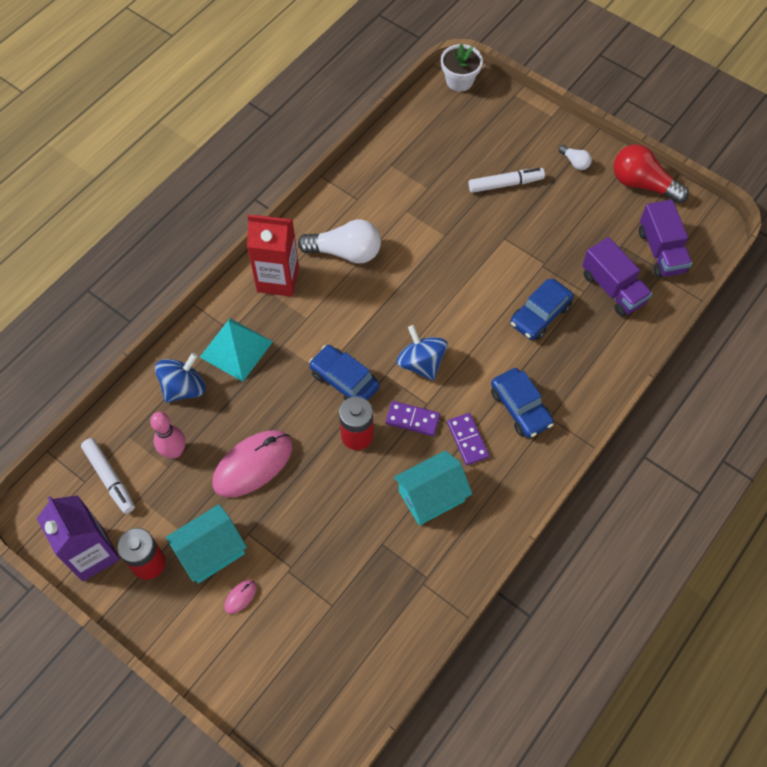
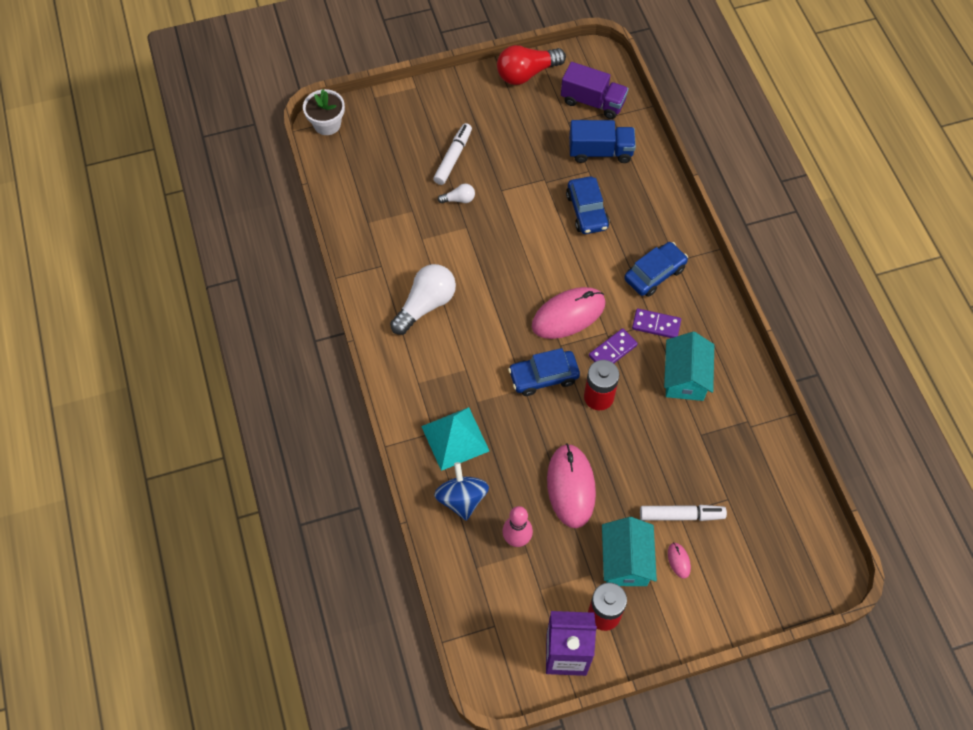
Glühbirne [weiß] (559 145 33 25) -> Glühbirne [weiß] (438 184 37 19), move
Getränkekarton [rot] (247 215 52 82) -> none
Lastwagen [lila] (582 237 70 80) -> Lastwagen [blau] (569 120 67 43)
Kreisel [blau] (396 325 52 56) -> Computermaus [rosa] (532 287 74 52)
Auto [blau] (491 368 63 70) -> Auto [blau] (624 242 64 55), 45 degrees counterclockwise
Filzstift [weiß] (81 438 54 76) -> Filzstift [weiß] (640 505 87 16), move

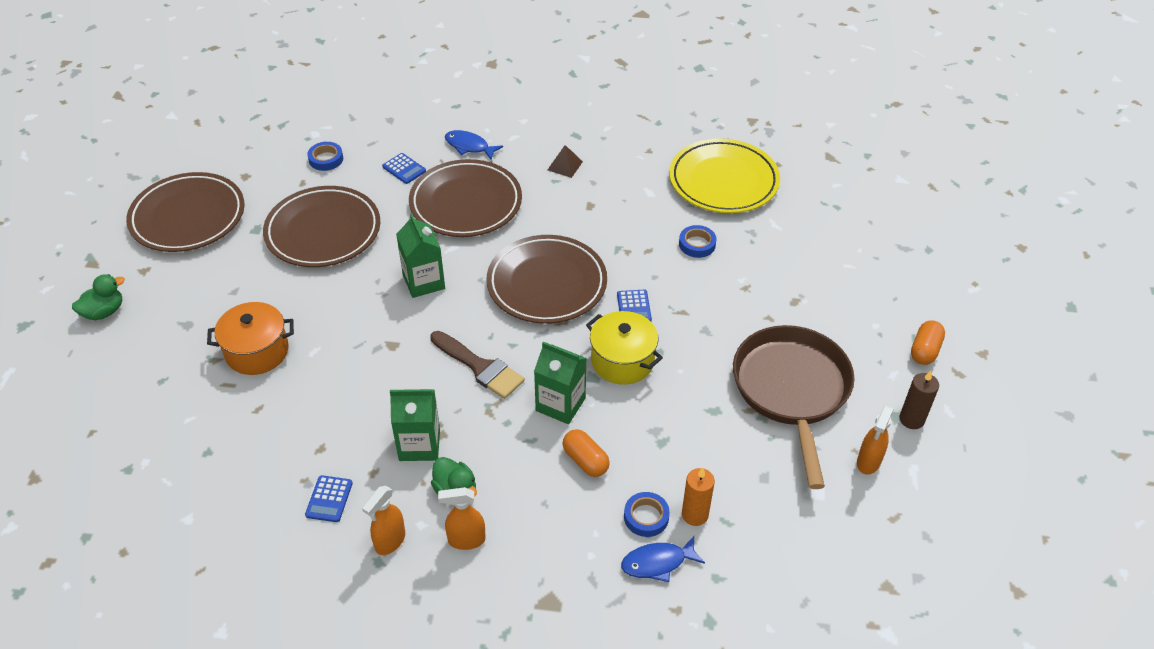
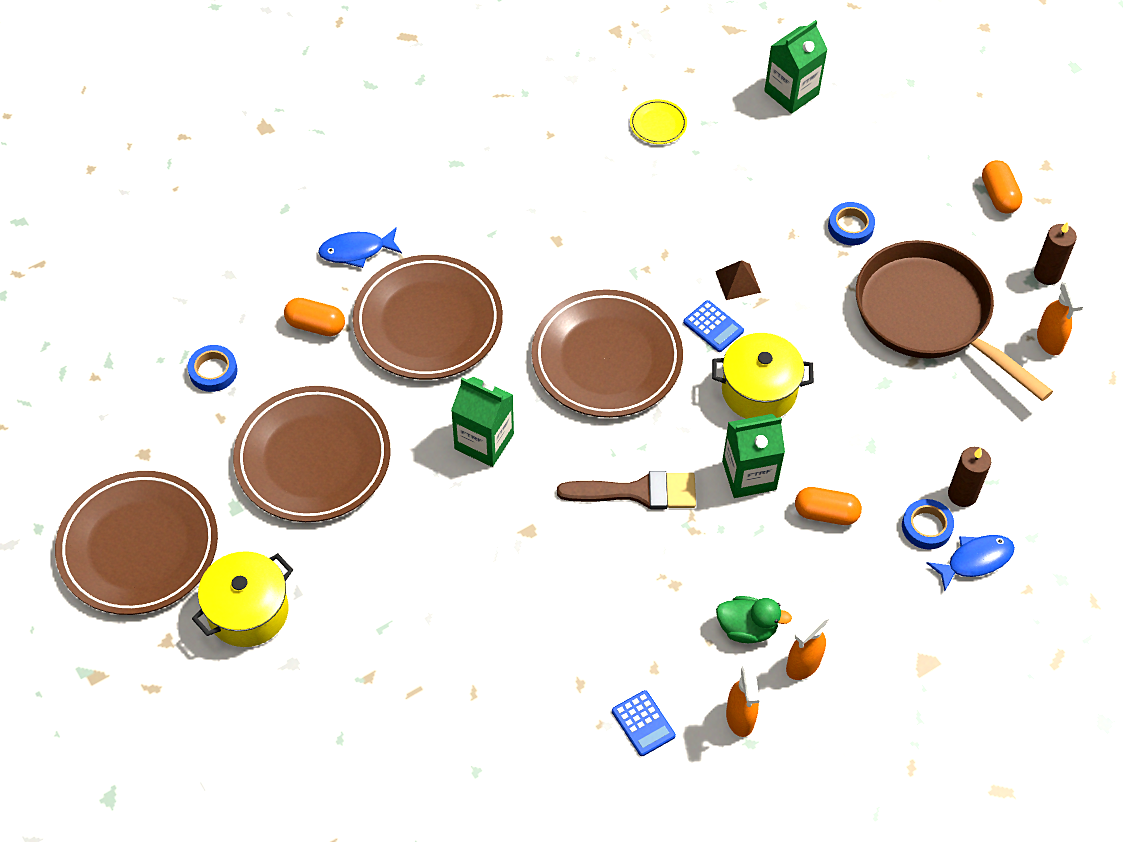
Teller [gelb] (669 138 111 75) -> Teller [gelb] (630 99 57 45), x0.41
Pyramide [braun] (548 145 35 33) -> Pyramide [braun] (715 260 46 40), move
Taschenrechner [blau] (382 153 44 31) -> Kapsel [orange] (284 298 61 38)
Klebeband [blau] (679 225 38 33) -> Klebeband [blau] (828 202 47 44), move
Ente [grün] (72 274 53 46) -> none
Kochtopf [orange] (207 302 87 73) -> none
Getränkekarton [grün] (390 389 50 72) -> Getränkekarton [grün] (764 20 64 94), move
Kerze [orange] (682 468 33 58) -> Kerze [braun] (948 447 43 60)
Fisch [blau] (621 536 84 46) -> Fisch [blau] (927 535 88 56), 150 degrees counterclockwise
none -> Kochtopf [gelb] (192 551 101 96)

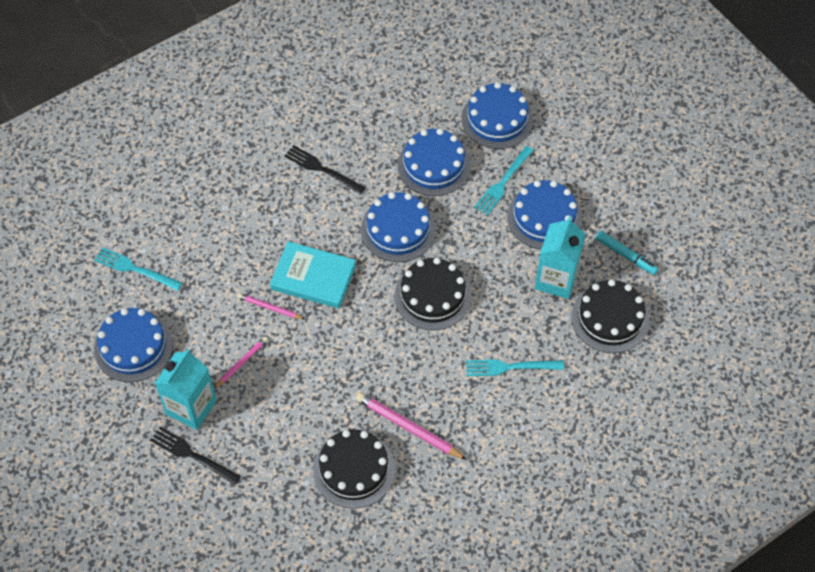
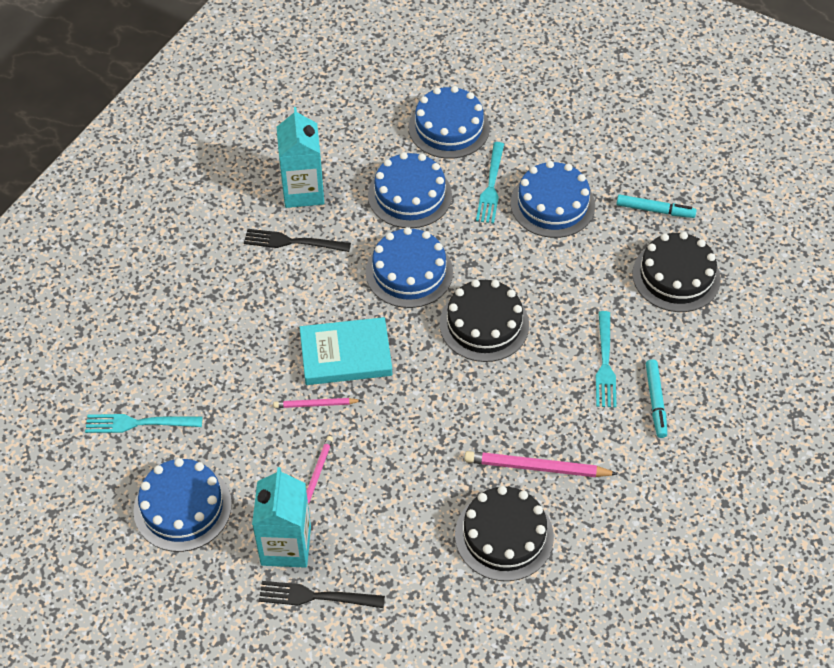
Getränkekarton [türkis] (535 216 50 83) -> Getränkekarton [türkis] (277 107 47 101), move
Gabel [türkis] (466 359 98 17) -> Gabel [türkis] (596 311 21 97), 60 degrees counterclockwise
none -> Filzstift [türkis] (646 360 21 78)

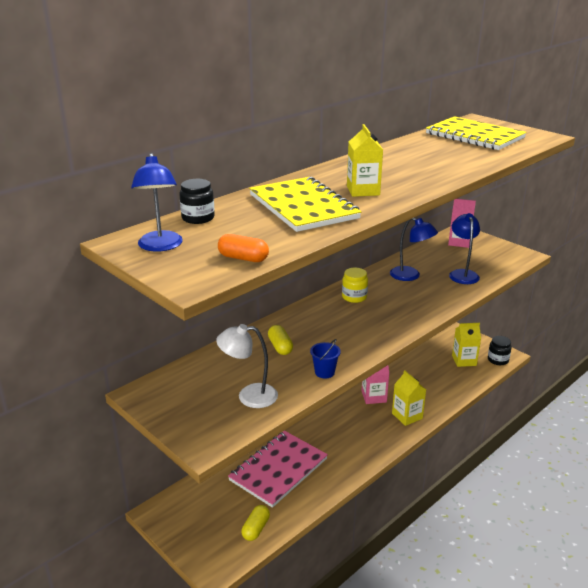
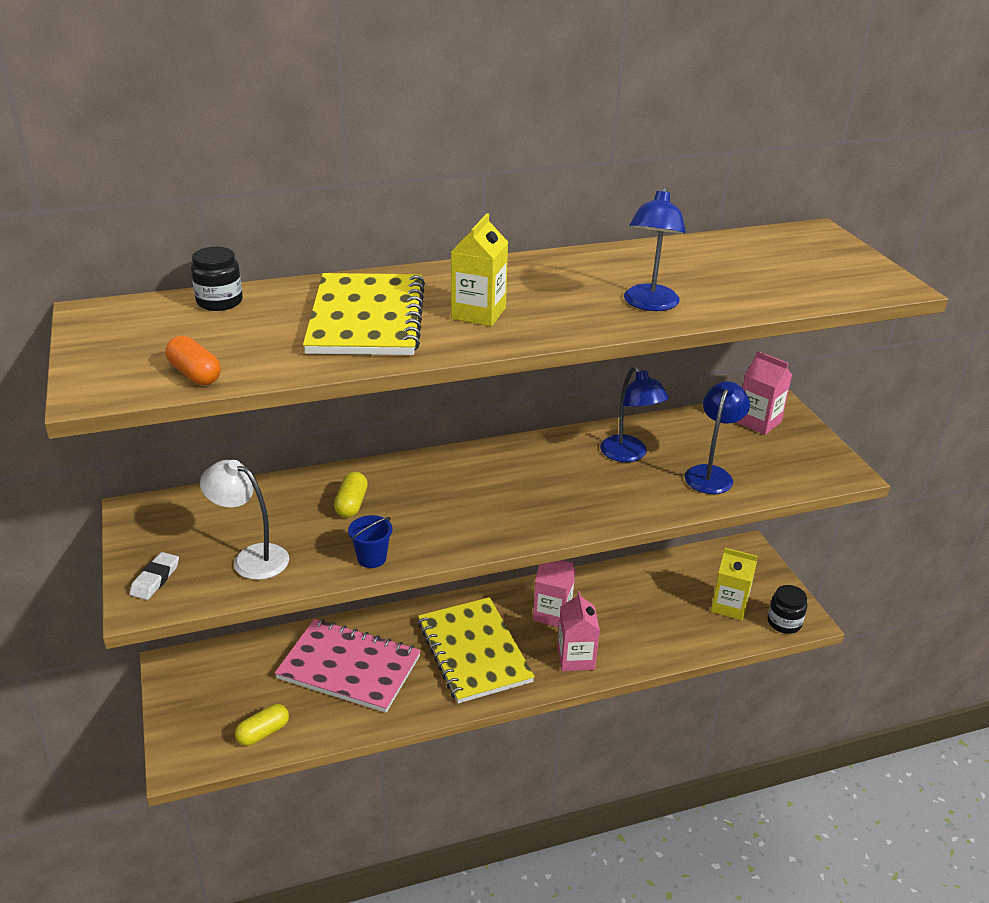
Notizbuch [gelb] (426 116 101 34) -> Notizbuch [gelb] (418 597 117 107), move
Lampe [blau] (131 153 52 99) -> Lampe [blau] (624 187 62 124), move
Einmachglas [gelb] (342 268 26 35) -> none
Getränkekarton [gelb] (392 370 34 56) -> Getränkekarton [rosa] (557 591 43 80)
Notizbuch [rosa] (228 430 100 78) -> Notizbuch [rosa] (275 619 146 94), 45 degrees clockwise
none -> Radiergummi [weiß] (129 552 50 48)

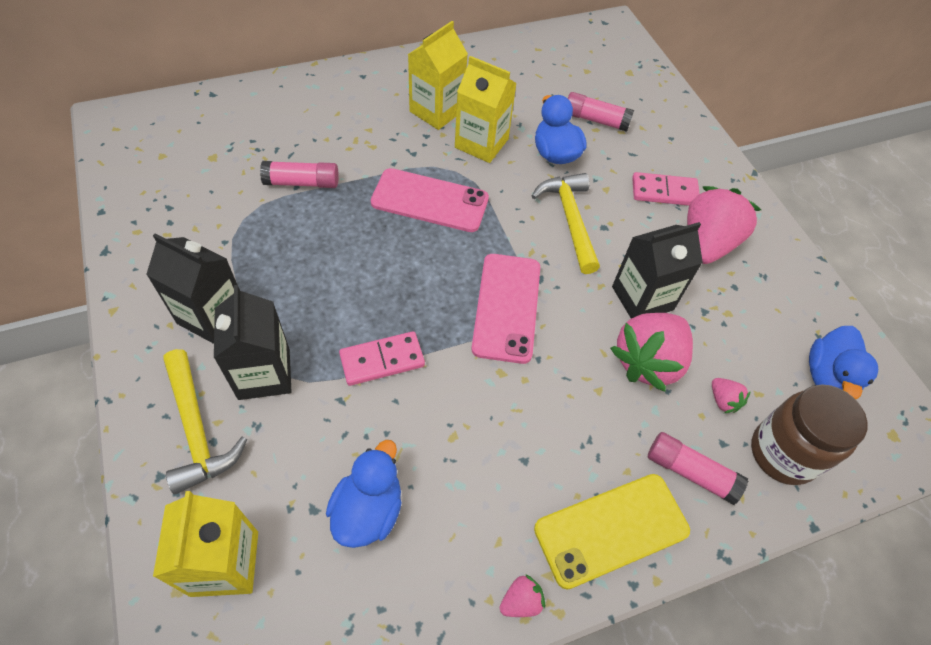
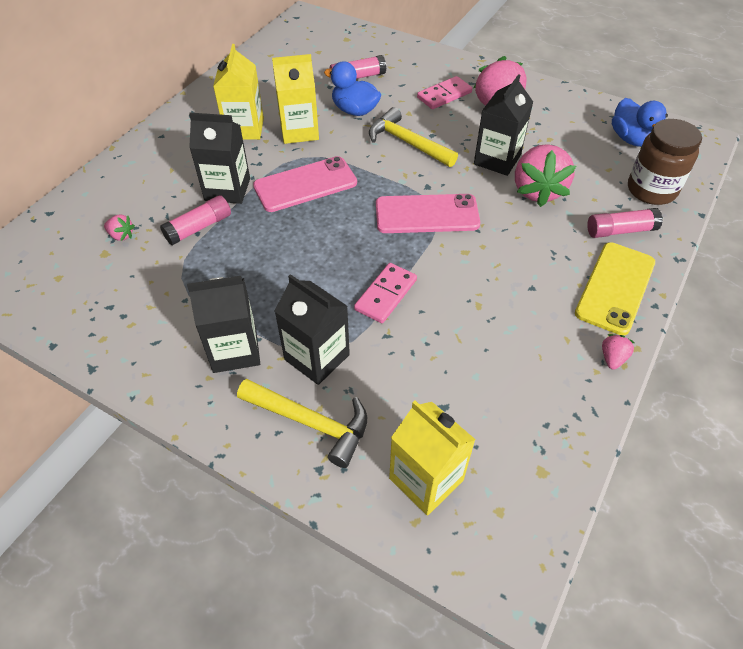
Handy [rosa] (471 254 69 110) -> Handy [rosa] (376 194 104 39), 60 degrees counterclockwise
Erdbeere [rosa] (712 378 39 35) -> Erdbeere [rosa] (104 214 31 27), move
Ente [blau] (326 440 76 108) -> none
none -> Getränkekarton [schwarz] (189 113 61 91)

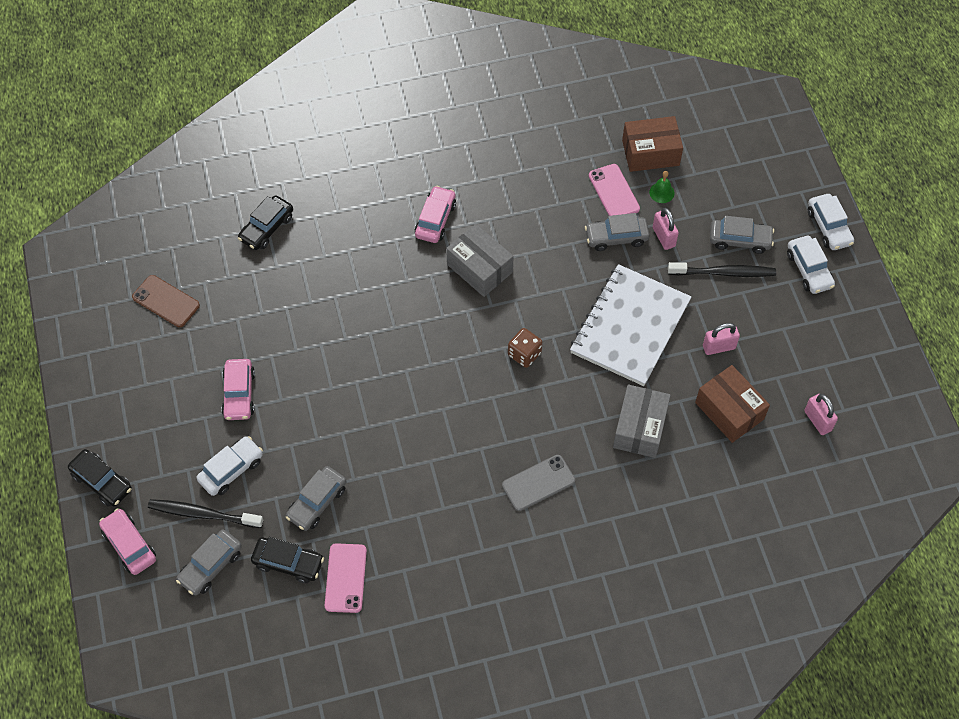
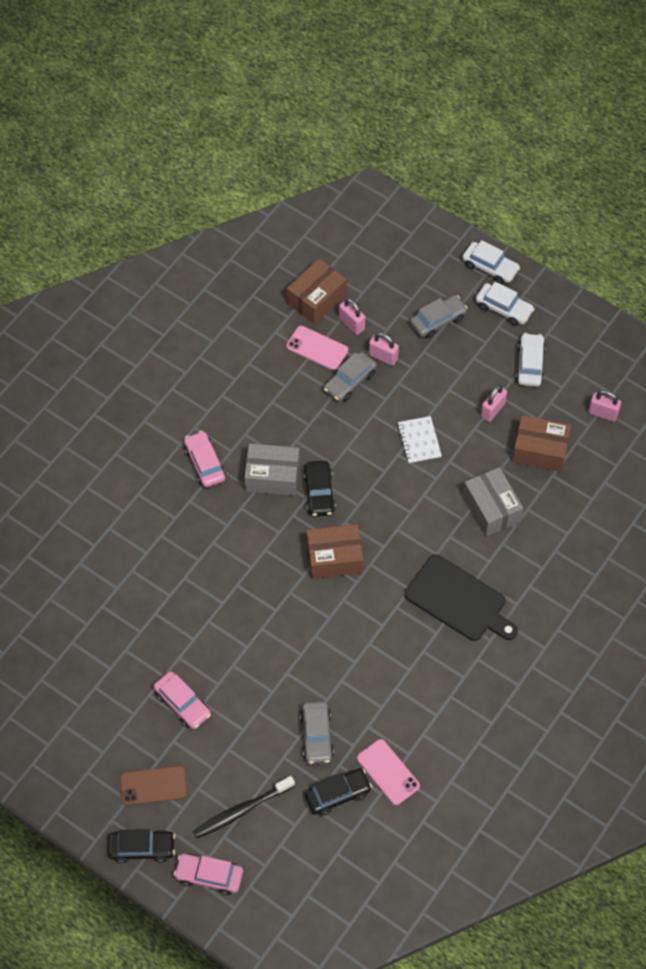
Glocke [grün] (649 171 26 32) -> Vorhängeschloss [rosa] (339 298 26 37)
Auto [schwarz] (238 195 55 55) -> Auto [schwarz] (303 461 33 56), move
Zahnbürste [schwarz] (668 262 108 15) -> none
Notizbuch [weiß] (570 264 121 122) -> Notizbuch [weiß] (397 416 45 47), x0.45
Handy [braun] (132 275 68 52) -> Handy [braun] (120 765 67 40), move
Spielwürfel [braun] (508 328 35 40) -> none
Auto [weiß] (197 436 66 60) -> Auto [weiß] (515 333 31 54), move
Handy [grau] (502 455 73 56) -> Schneidebrett [schwarz] (404 554 114 87)
Auto [grau] (176 529 66 66) -> none
none -> Schachtel [braun] (306 524 57 55)

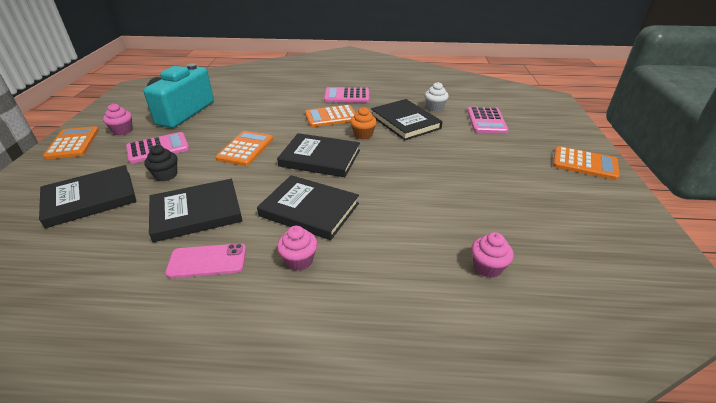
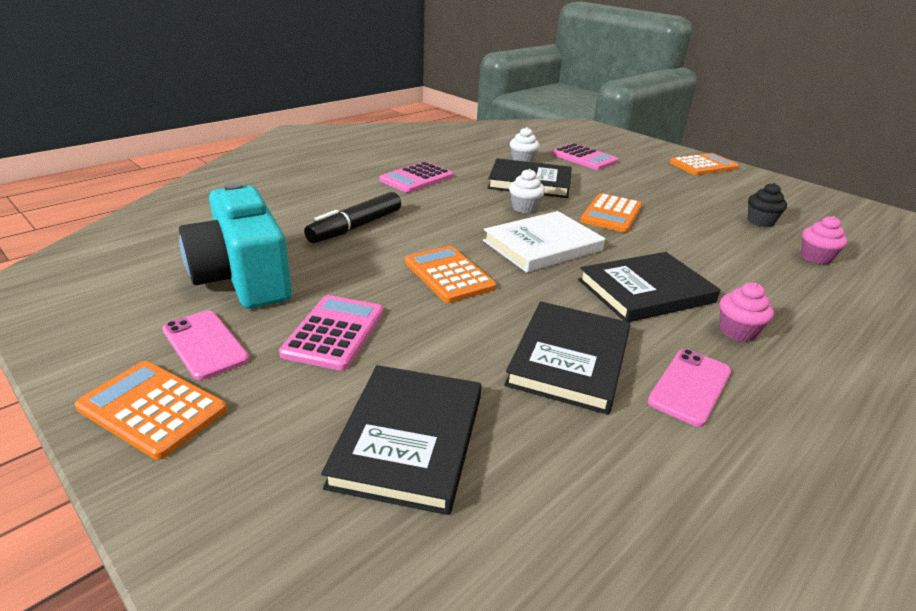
Muffin [rosa] (103 103 30 32) -> Handy [rosa] (162 310 87 70)
Taschenrechner [orange] (305 105 50 22) -> Taschenrechner [orange] (580 193 62 40), move
Muffin [orange] (350 107 27 32) -> Muffin [weiß] (509 169 36 44)
Buch [schwarz] (277 133 83 44) -> Buch [weiß] (483 211 122 62)
Muffin [schwarz] (144 145 34 37) -> Muffin [schwarz] (748 183 39 44), move
none -> Filzstift [schwarz] (304 192 97 52)

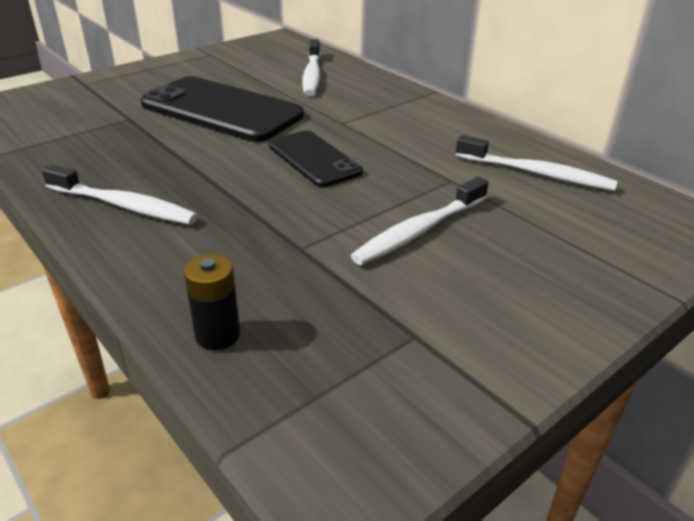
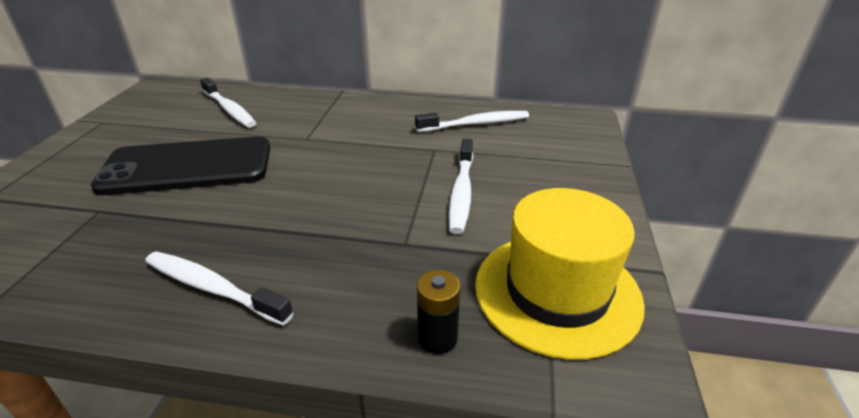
Handy [schwarz] (269 131 94 56) -> none
Zahnbürste [weiß] (42 164 156 61) -> Zahnbürste [weiß] (145 251 149 75), 135 degrees counterclockwise
none -> Hut [gelb] (475 188 170 172)

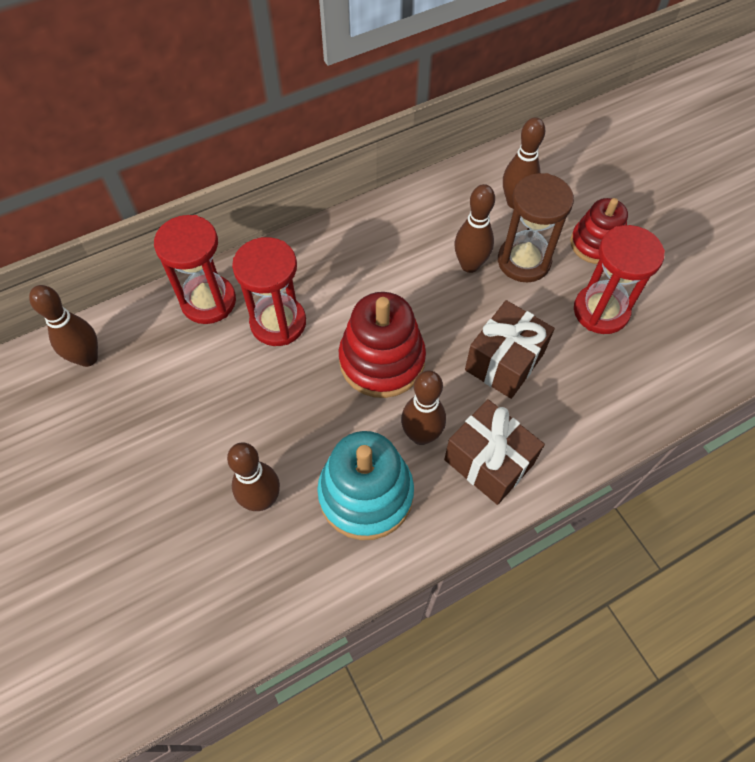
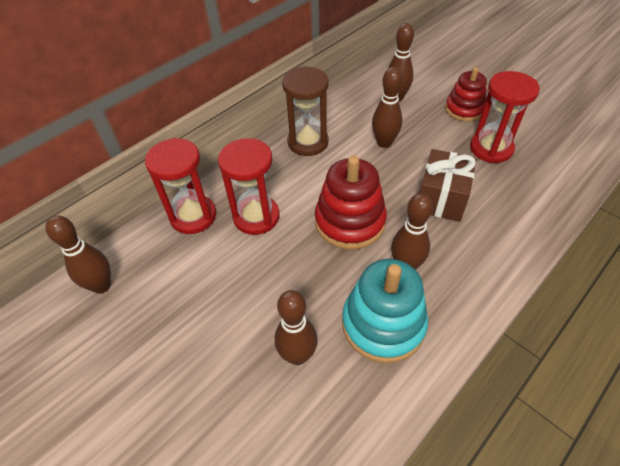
Sanduhr [braun] (498 173 76 109) -> Sanduhr [braun] (282 66 46 90), move
Geschenk [braun] (444 399 101 106) -> none

